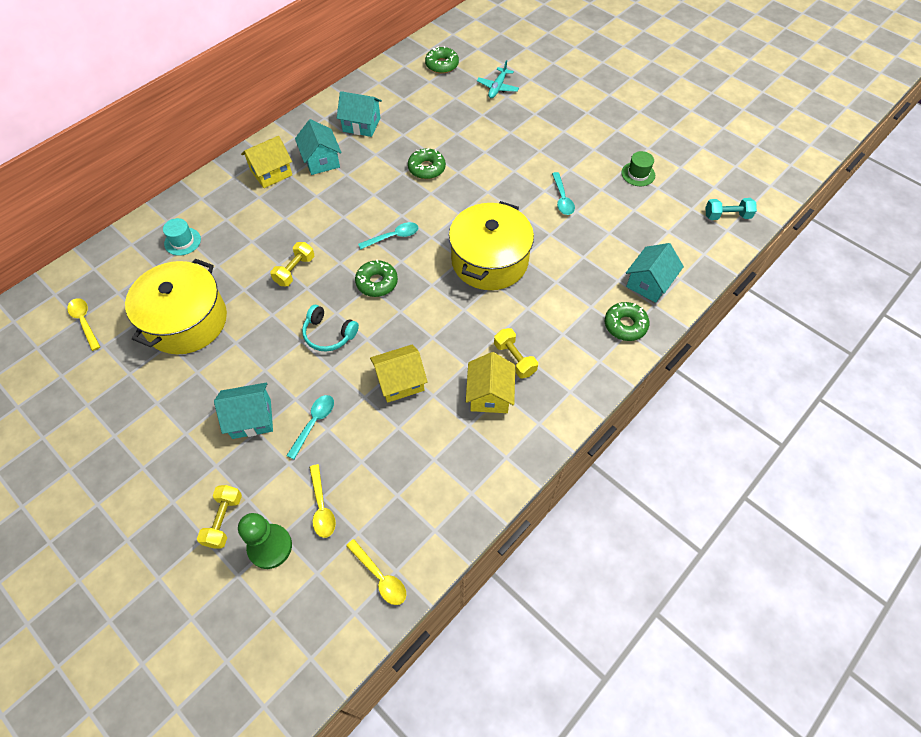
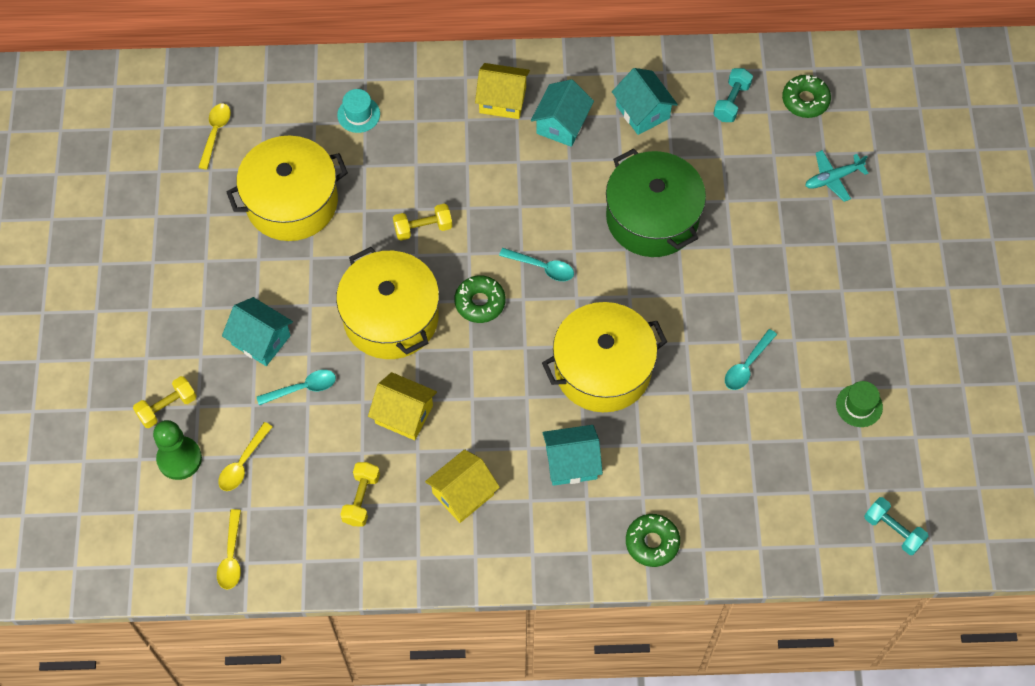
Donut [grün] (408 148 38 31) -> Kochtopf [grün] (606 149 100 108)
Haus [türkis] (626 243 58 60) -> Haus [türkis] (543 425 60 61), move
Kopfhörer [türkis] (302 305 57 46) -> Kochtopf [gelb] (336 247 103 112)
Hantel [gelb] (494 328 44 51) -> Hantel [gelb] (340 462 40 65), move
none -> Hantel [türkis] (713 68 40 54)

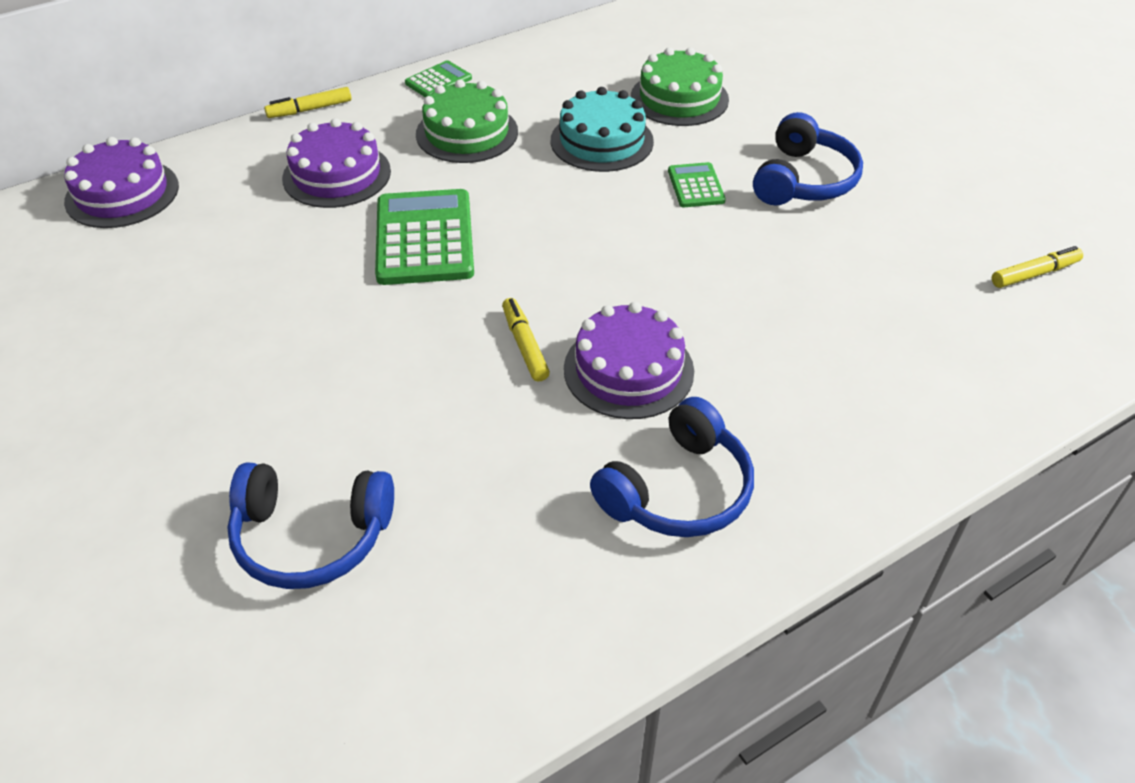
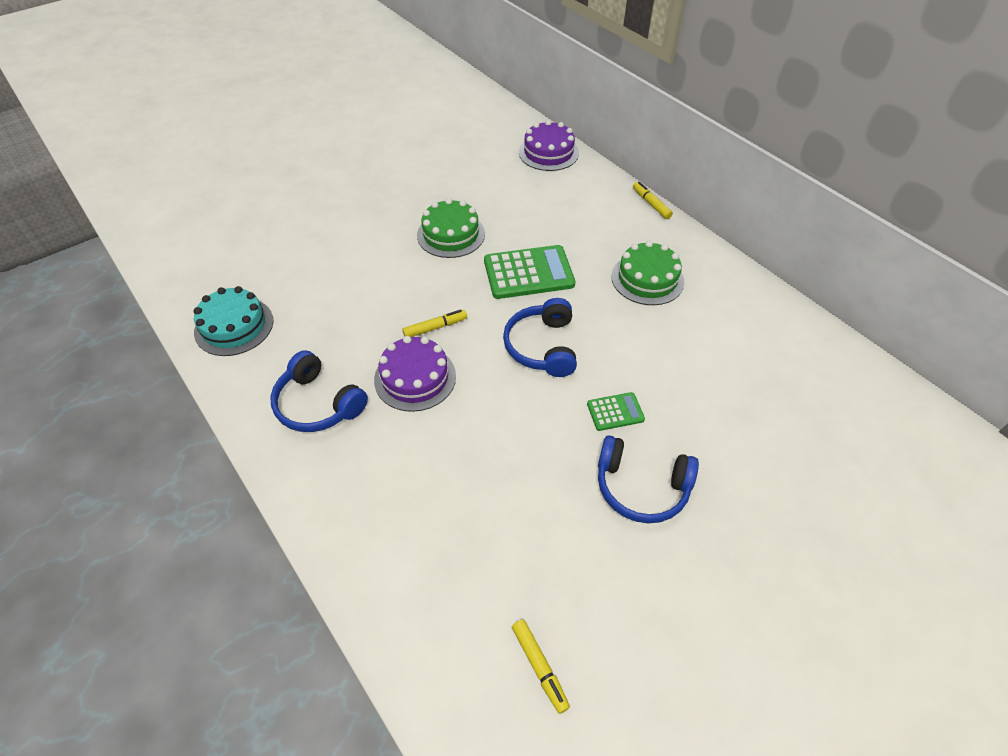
Kuchen [grün] (631 47 98 79) -> Kuchen [grün] (417 198 68 60), move
Taschenrechner [grün] (405 60 67 37) -> none
Kuchen [türkis] (551 87 103 85) -> Kuchen [türkis] (194 286 80 70), move
Kuchen [lila] (282 118 109 90) -> none
Kopfhörer [blau] (227 462 167 127) -> Kopfhörer [blau] (503 298 74 79), move

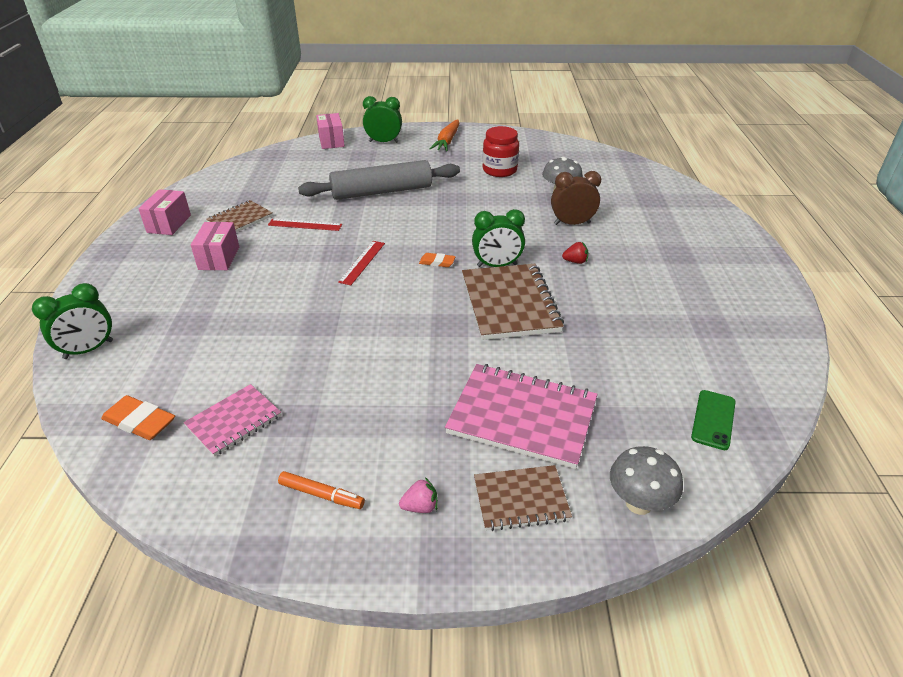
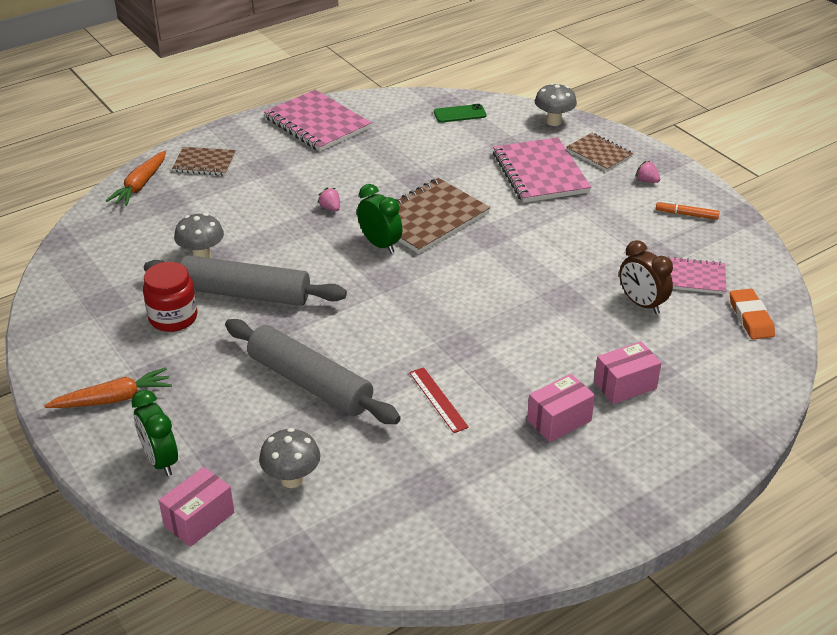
Wecker [braun] (551 171 50 54) -> Wecker [braun] (619 240 54 74), move
Schachtel [rosa] (138 189 53 46) -> Schachtel [rosa] (594 341 67 63), move
Notizbuch [braun] (206 200 67 32) -> Notizbuch [braun] (172 147 64 28), move
Lineal [rot] (338 241 47 44) -> none
Erdbeere [rot] (562 242 26 22) -> Erdbeere [rosa] (317 187 23 24)
Radiergummi [orange] (419 253 37 14) -> none
Wecker [grün] (32 283 81 76) -> none
Filzstift [orange] (278 471 87 38) -> Filzstift [orange] (656 201 64 19), 60 degrees counterclockwise
none -> Notizbuch [rosa] (264 90 107 62)
none -> Karotte [orange] (106 151 60 55)
none -> Nudelholz [grau] (144 255 203 51)
none -> Pilz [grau] (259 428 61 60)

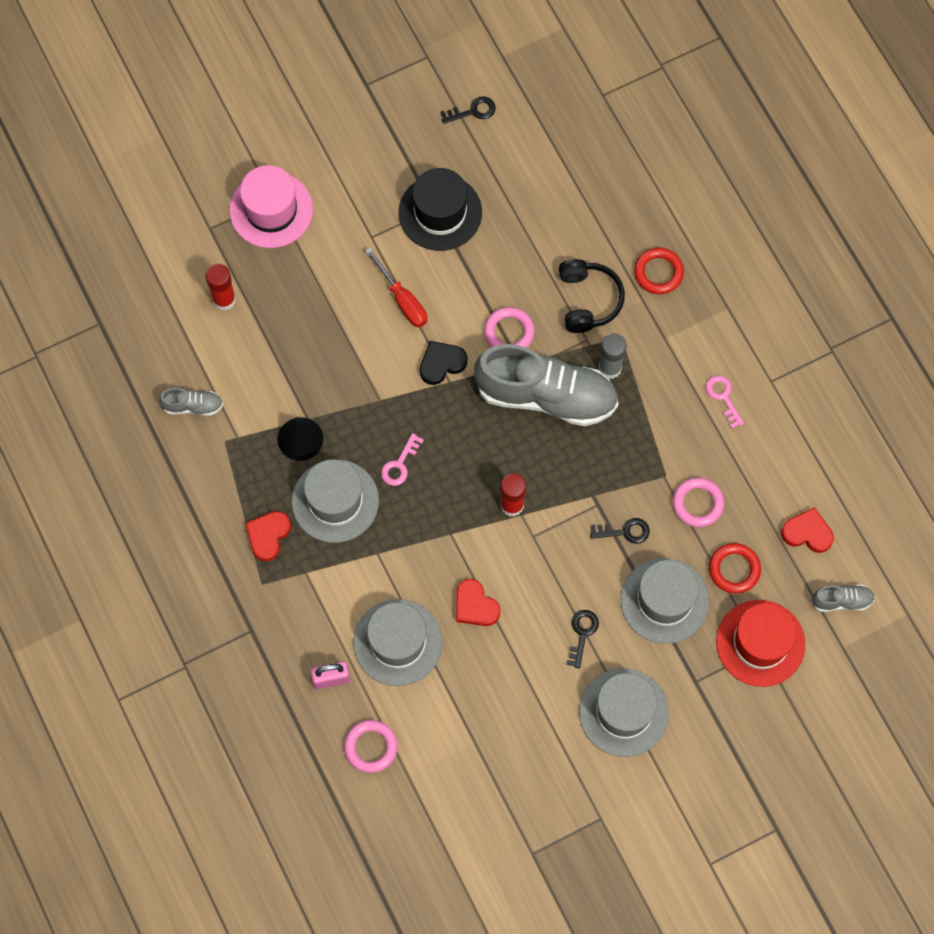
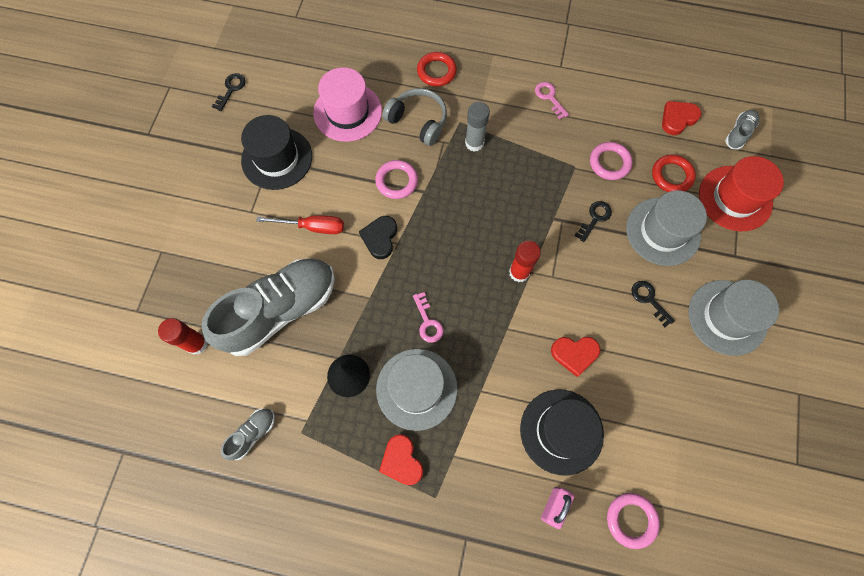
Hut [rosa] (230 165 83 83) -> Hut [rosa] (313 67 69 75), move
Kopfhörer [schwarz] (559 259 66 74) -> Kopfhörer [grau] (382 88 65 58)
Schuh [grau] (474 344 144 82) -> Schuh [grau] (201 258 134 98), move
Schlüssel [rosa] (706 375 38 54) -> Schlüssel [rosa] (535 82 34 38), 45 degrees clockwise
Hut [grau] (353 599 90 87) -> Hut [schwarz] (520 390 84 85)

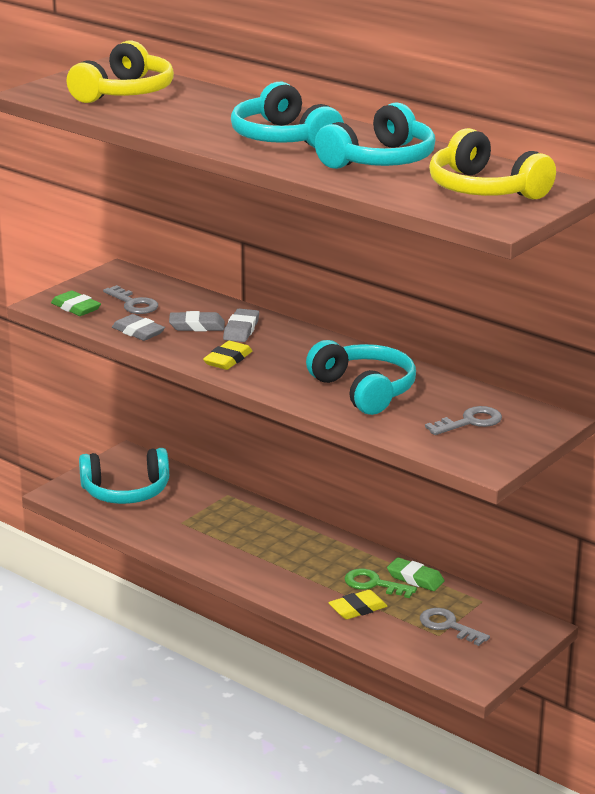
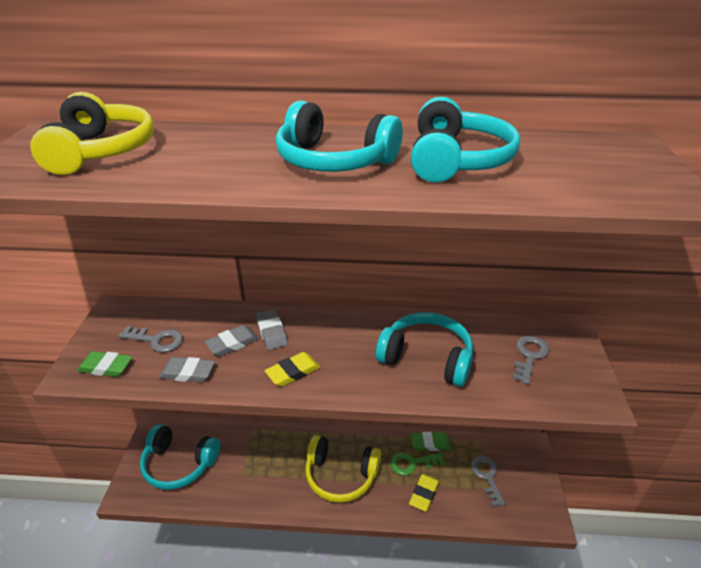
Kopfhörer [gelb] (429 128 127 72) -> Kopfhörer [gelb] (305 435 76 68), move
Radiergummi [gelb] (203 341 49 29) -> Radiergummi [gelb] (265 352 55 35), 60 degrees clockwise
Kopfhörer [türkis] (79 448 90 56) -> Kopfhörer [türkis] (140 424 80 66), 60 degrees clockwise
Schlüssel [grau] (420 608 70 38) -> Schlüssel [grau] (471 456 35 51), 75 degrees clockwise

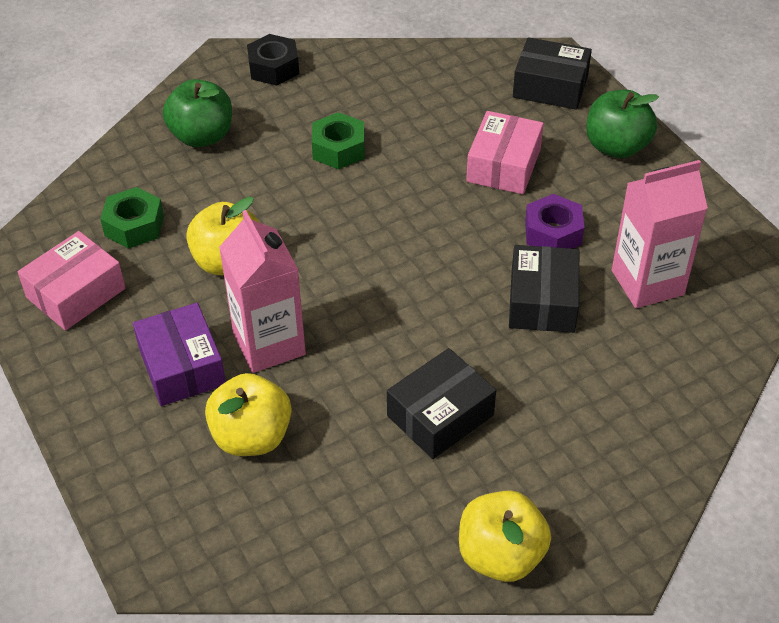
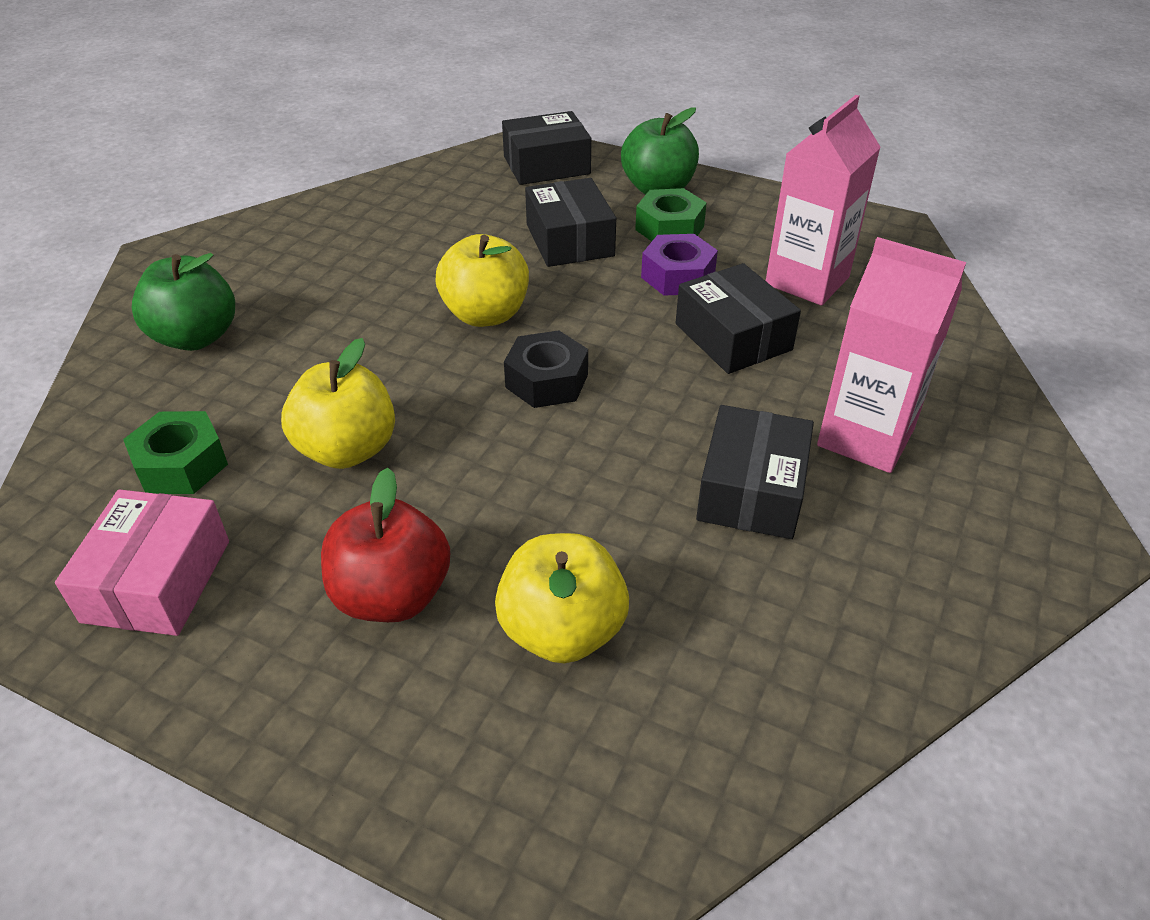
Sechskantmutter [schwarz] (247 34 52 52) -> Sechskantmutter [schwarz] (504 330 84 78), move
Schachtel [rosa] (466 111 78 83) -> Schachtel [schwarz] (525 178 91 89)
Sechskantmutter [grün] (312 112 52 57) -> Sechskantmutter [grün] (635 188 72 53), move
Getränkekarton [rosa] (219 210 87 163) -> Getränkekarton [rosa] (817 237 149 236), move
Schachtel [lila] (133 303 93 103) -> Apfel [rot] (321 468 129 154)
Apfel [gelb] (459 490 92 92) -> Apfel [gelb] (435 234 94 93), move

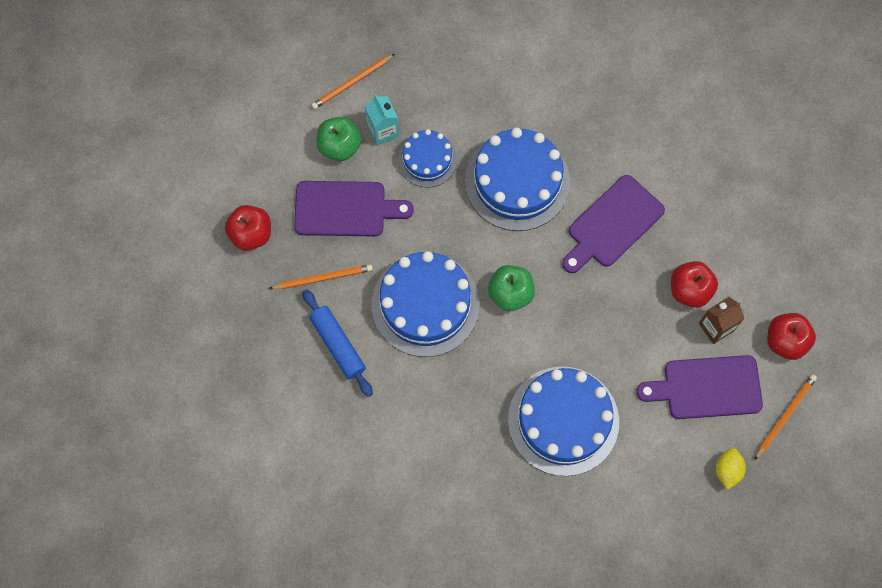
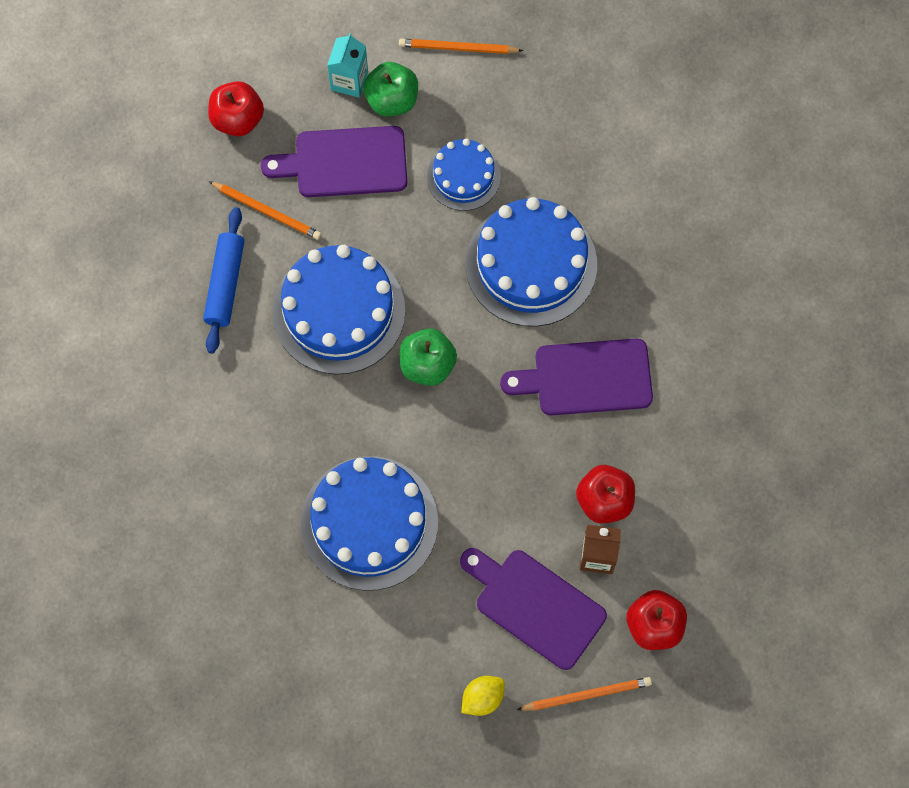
Getränkekarton [türkis] (365 95 34 51) -> Getränkekarton [türkis] (327 33 41 65), move
Schneidebrett [lila] (294 181 120 56) -> Schneidebrett [lila] (261 126 146 71), 135 degrees clockwise

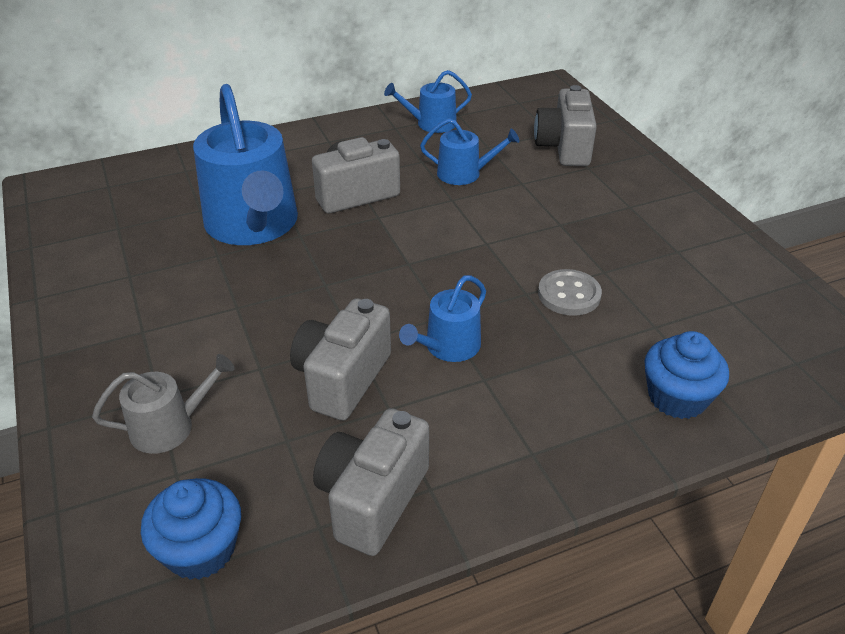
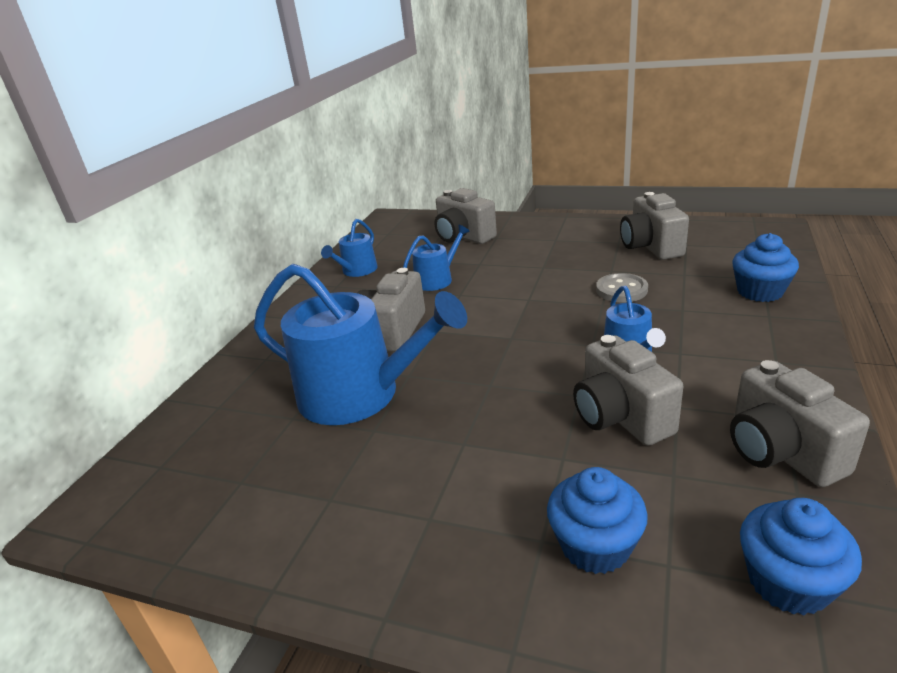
Gießkanne [grau] (92 354 143 100) -> Muffin [blau] (547 467 101 107)
none -> Kamera [grau] (620 192 69 68)

